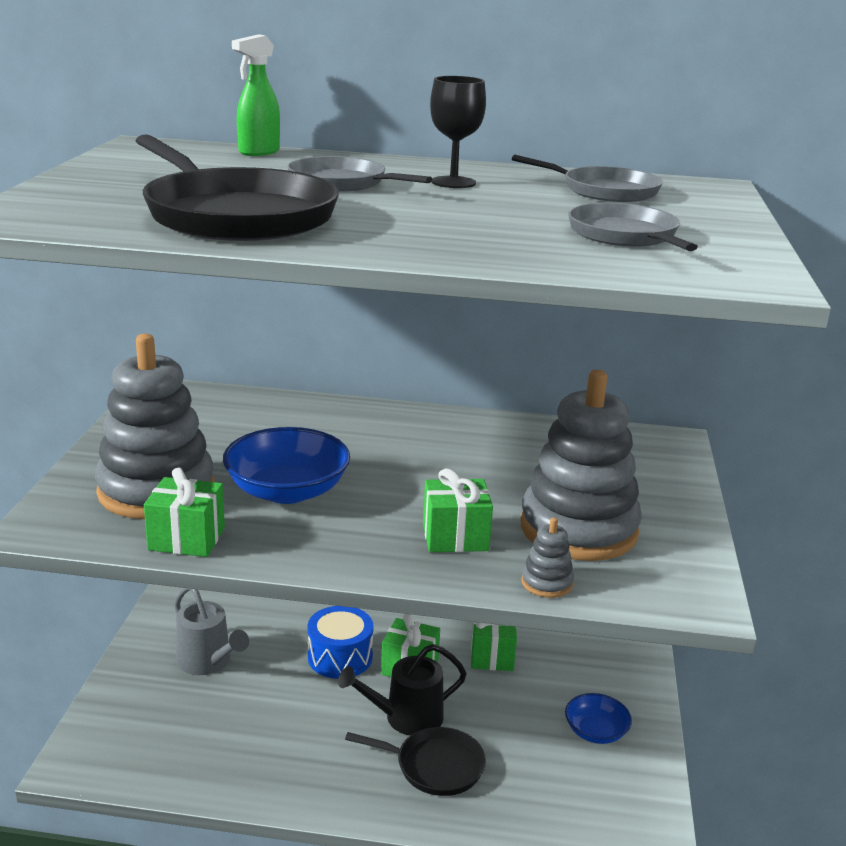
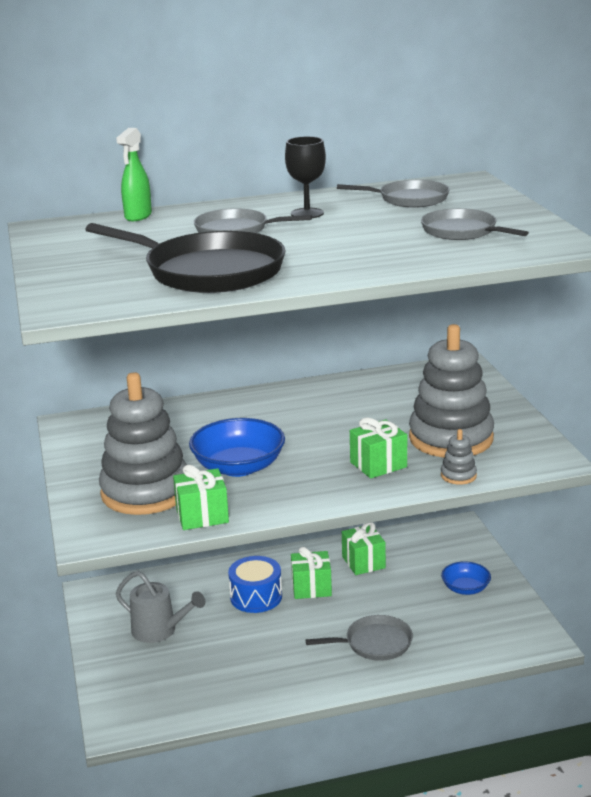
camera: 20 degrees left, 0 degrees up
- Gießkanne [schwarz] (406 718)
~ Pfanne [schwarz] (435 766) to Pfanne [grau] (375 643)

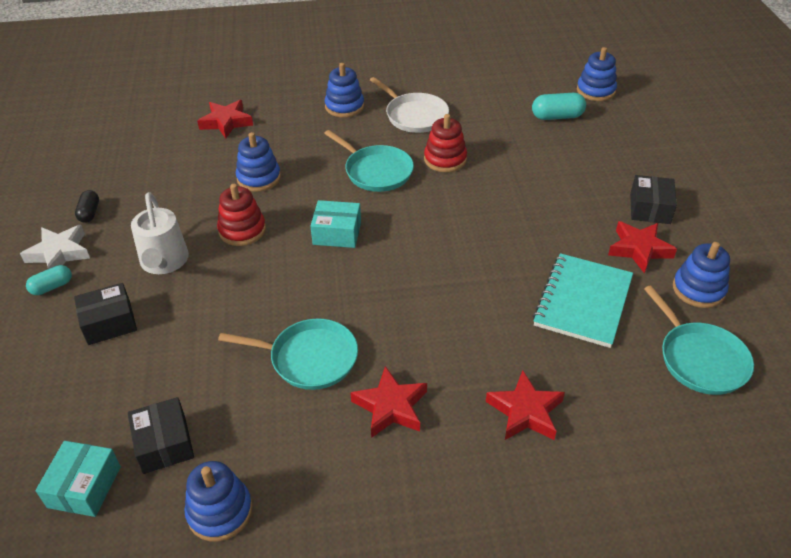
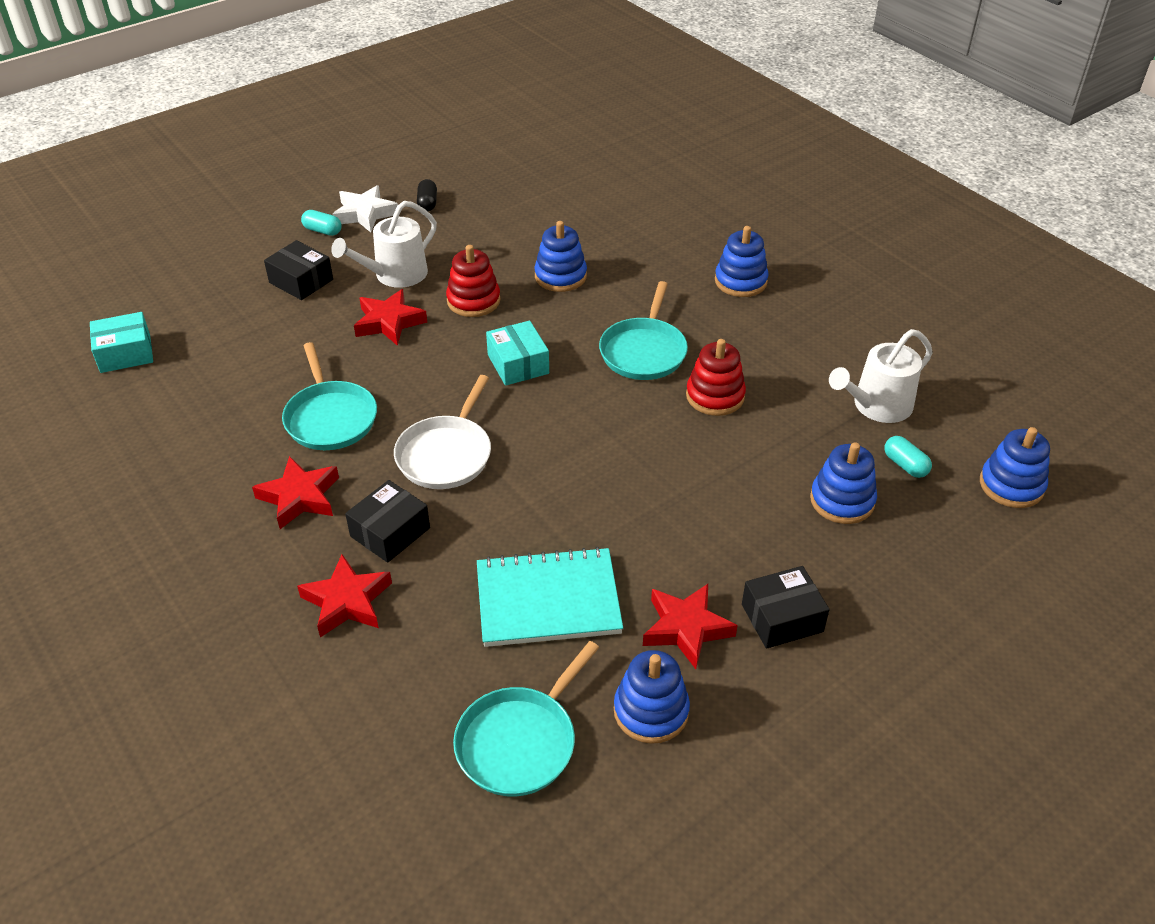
camera: 60 degrees right, 0 degrees up
+ Gießkanne [weiß] (877 406)
~ Schachtel [schwarz] (164 444) to (390 532)
~ Stapelspielzeug [blau] (220 511) to (842 500)
~ Stern [rot] (226 122) to (389 322)
~ Pfanne [weiß] (414 115) to (446 454)
~ Kapsel [schwarz] (89 213) = (427 203) 60 degrees counterclockwise
~ Kapsel [türkis] (557 116) = (905 465) x0.65

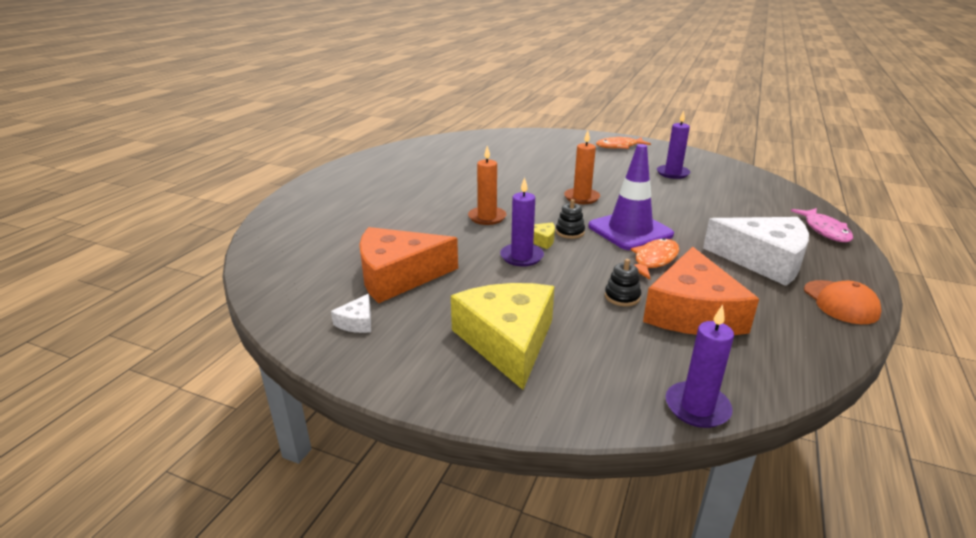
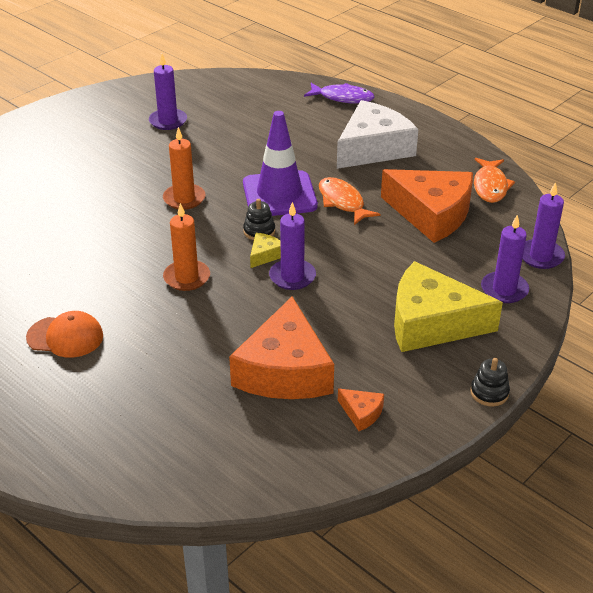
camera: 70 degrees left, 10 degrees up
+ Kerze [lila] (504 289)
~ Fisch [orange] (619 146) to (490 186)
~ Stapelspielzeug [schwarz] (622 297) to (489 393)
~ Kappe [orange] (840 302) to (65 337)
~ Käse [weiß] (357 322) to Käse [orange] (361 413)
~ Fisch [rosa] (825 230) to Fisch [lila] (343 98)

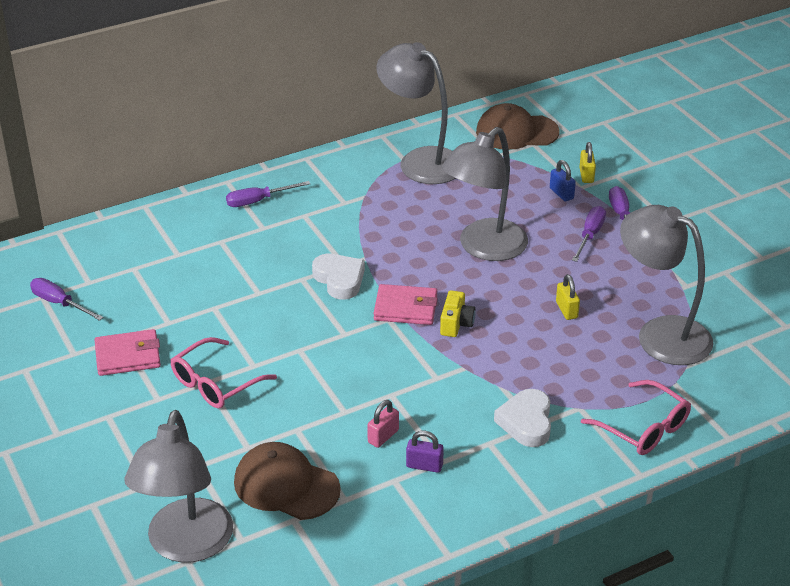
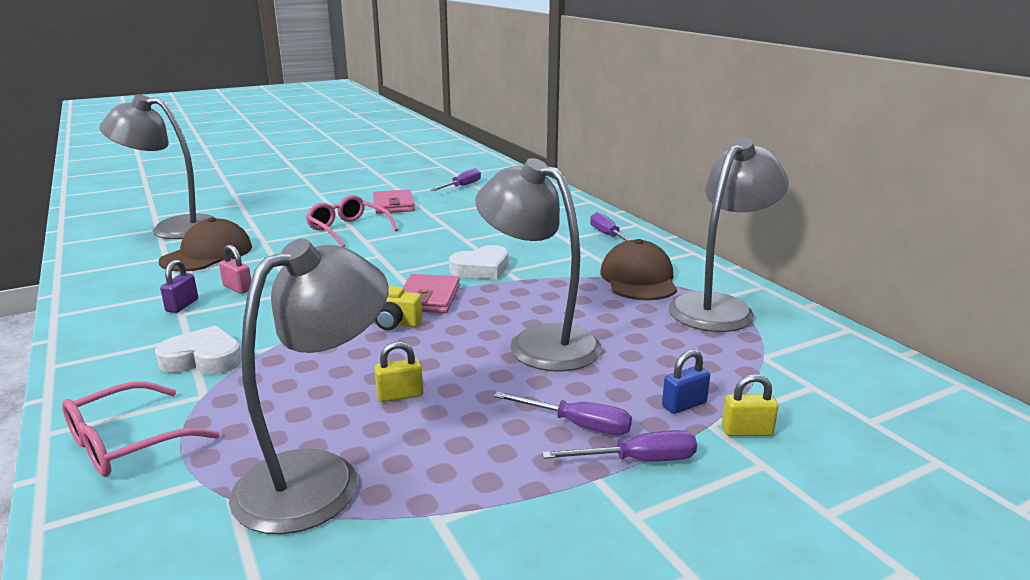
camera: 90 degrees right, 15 degrees down
~ Kappe [braun] (516 132) to (638 279)

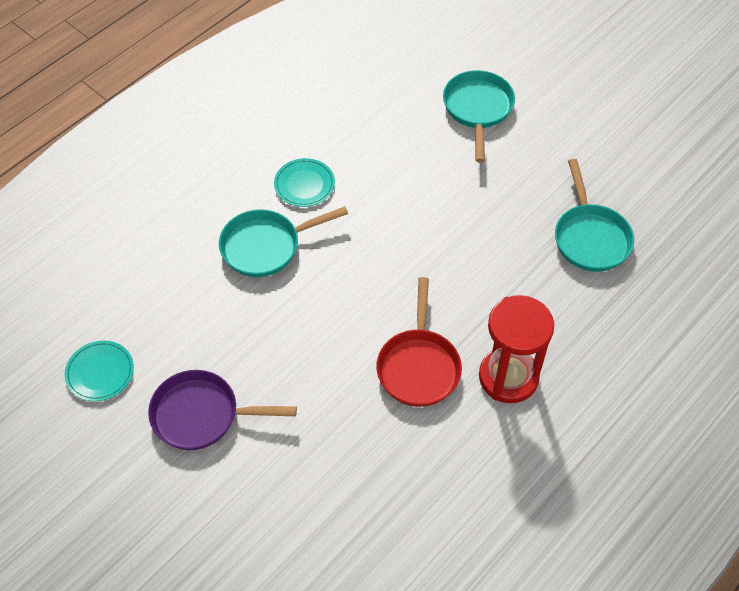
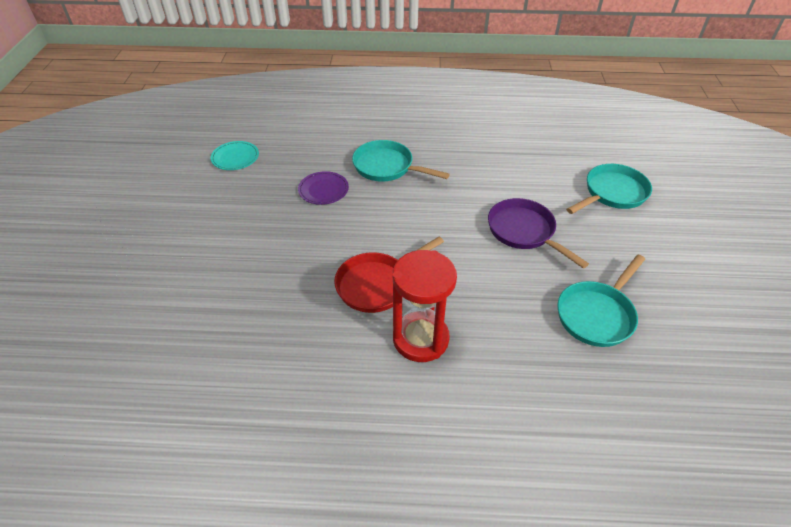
camera: 50 degrees right, 10 degrees down
- Teller [türkis] (304 184)
+ Teller [lila] (323 190)
~ Pfanne [lila] (201 415) to (524 232)

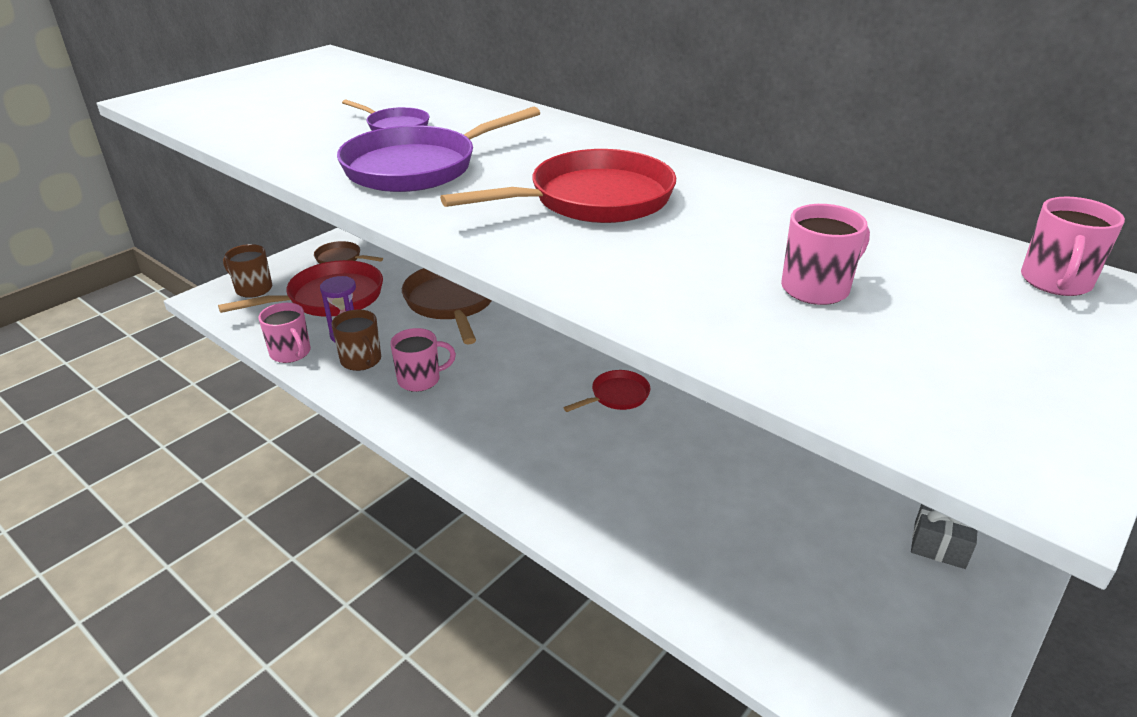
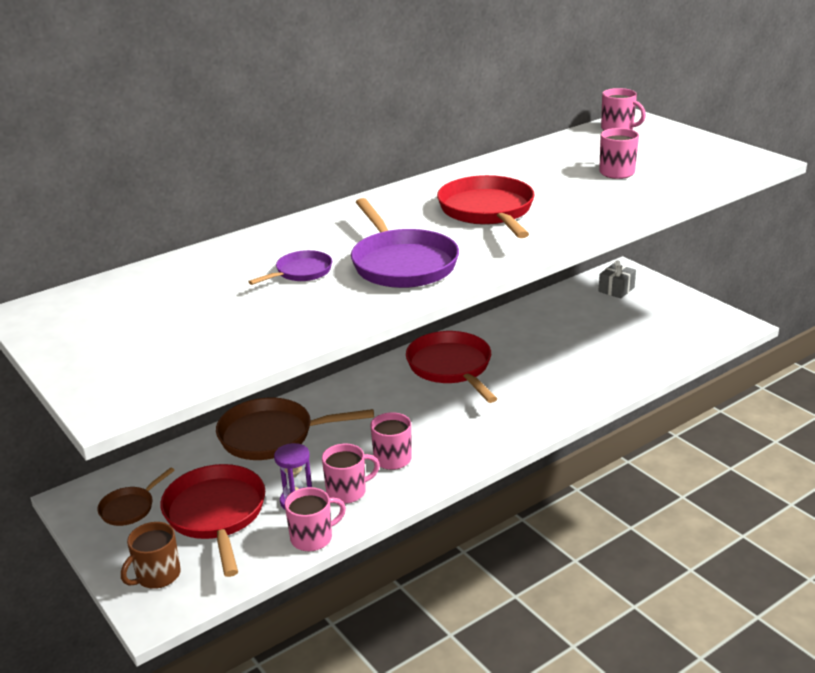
camera: 75 degrees left, 5 degrees down
~ Tasse [braun] (361 361) to Tasse [rosa] (347 491)
~ Pfanne [rot] (617 396) = (451 367) x1.91

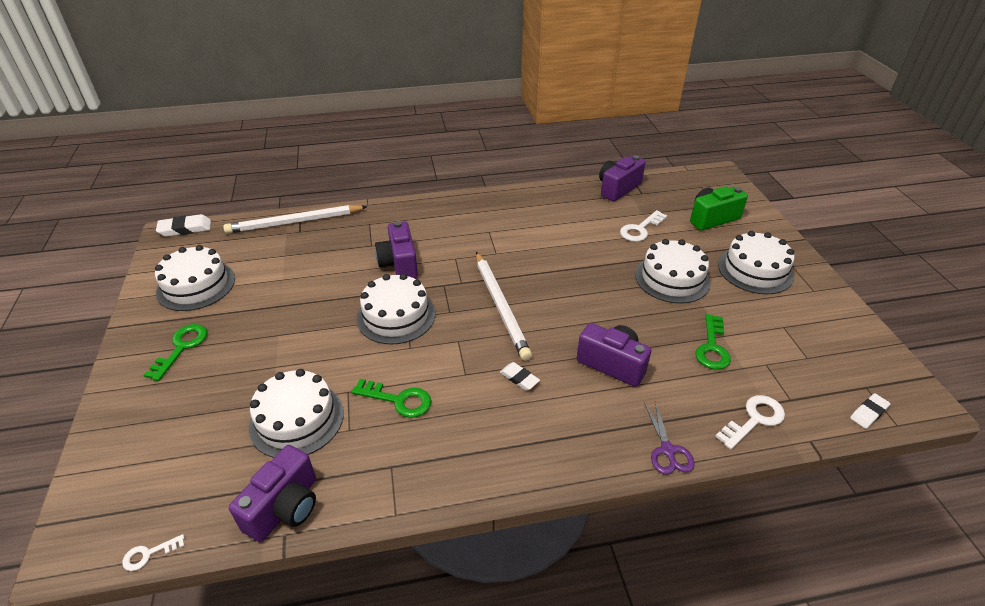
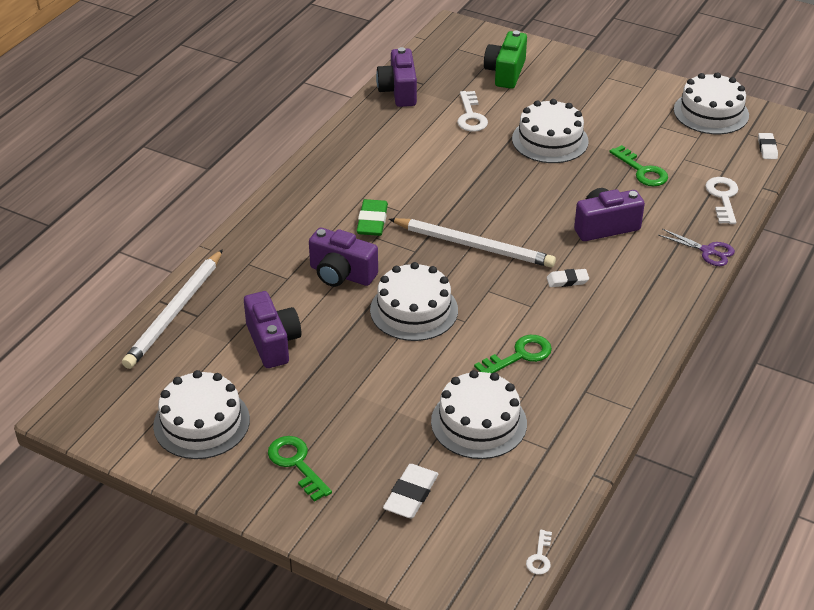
camera: 50 degrees left, 0 degrees up
+ Radiergummi [grün] (372 221)
~ Radiergummi [weiß] (185 229) to (411 495)
~ Kamera [lila] (285 507) to (273 342)
~ Kuchen [weiß] (755 270) to (711 112)

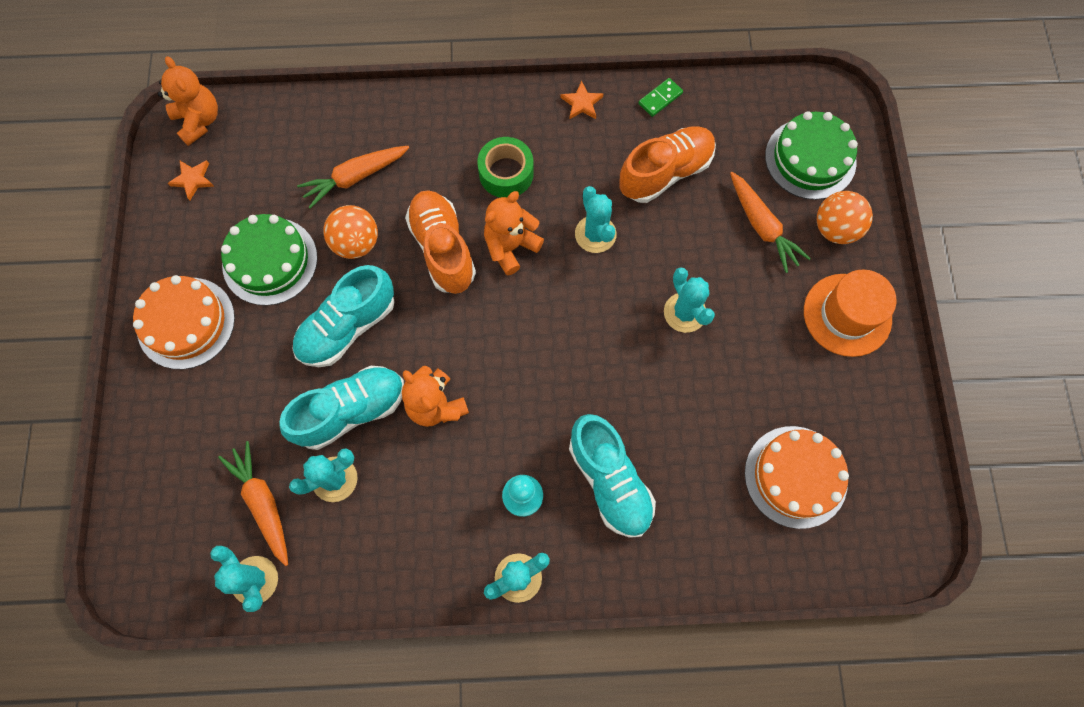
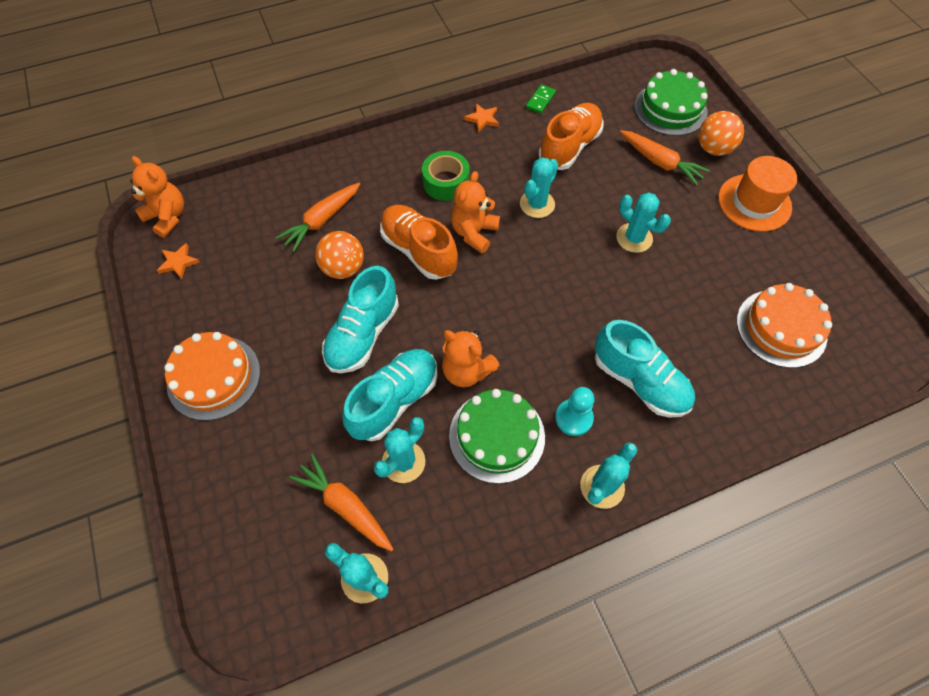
camera: 20 degrees left, 10 degrees down
~ Kuchen [grün] (270 261) to (497 436)
~ Kaktus [türkis] (595 234) = (537 204) 75 degrees clockwise

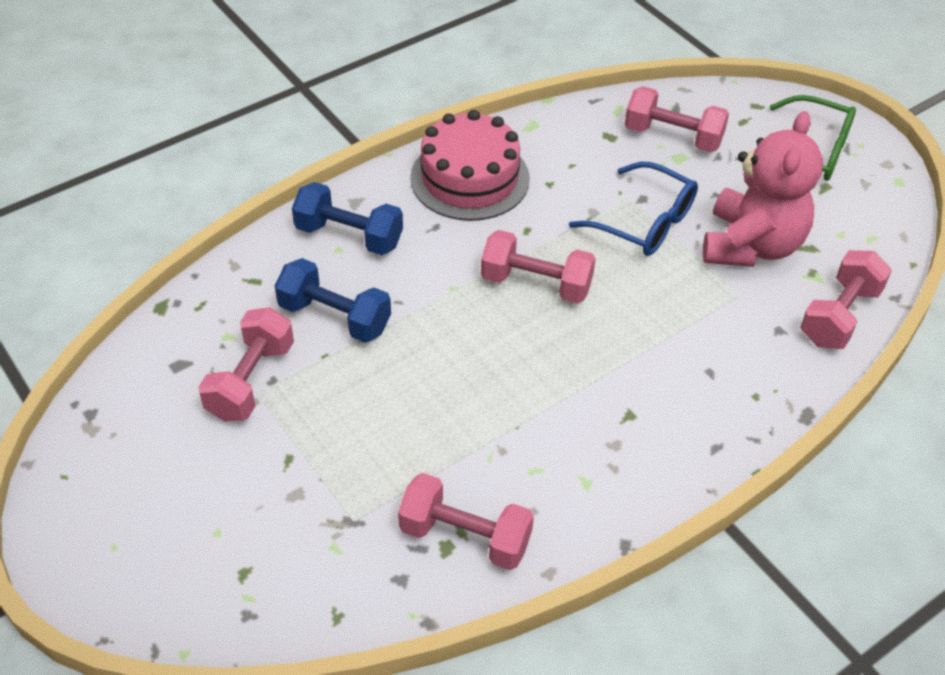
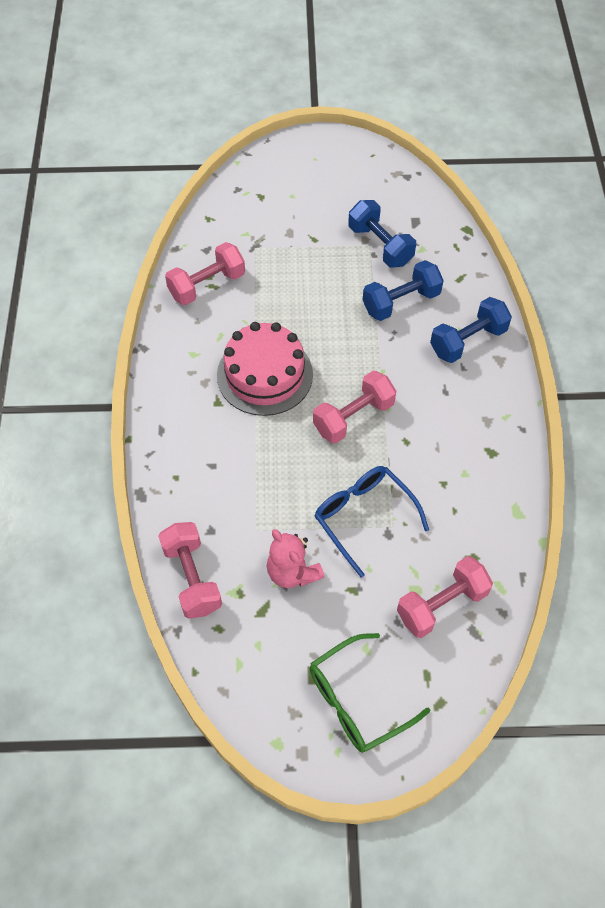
camera: 125 degrees right, 10 degrees up
~ Kuchen [rosa] (470 178) to (265 375)
~ Hantel [rosa] (251 381) to Hantel [blau] (380 245)
~ Brille [blau] (643 222) = (364 518) 75 degrees clockwise
~ Teddybär [rosa] (751 245) = (292 572) x0.60

